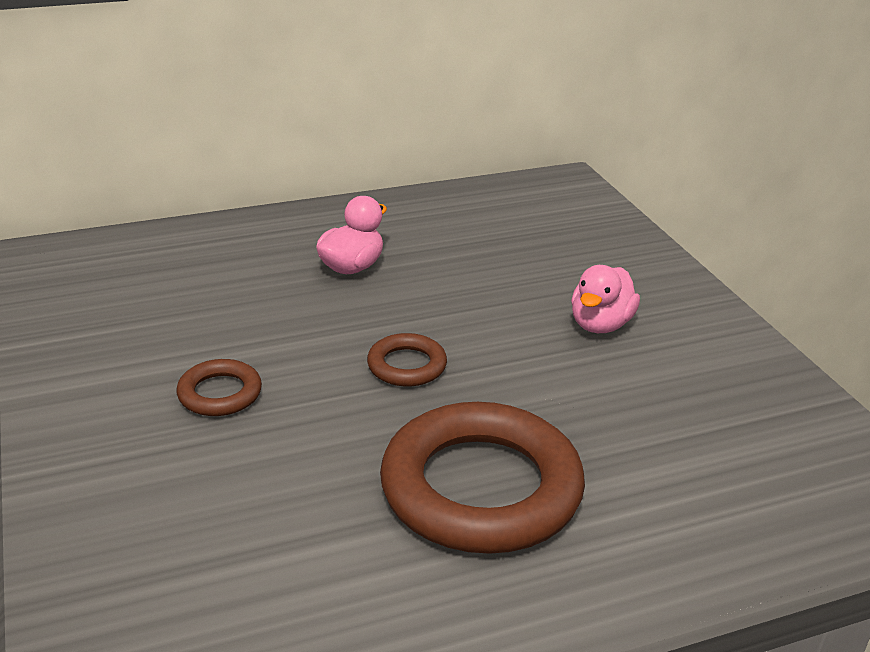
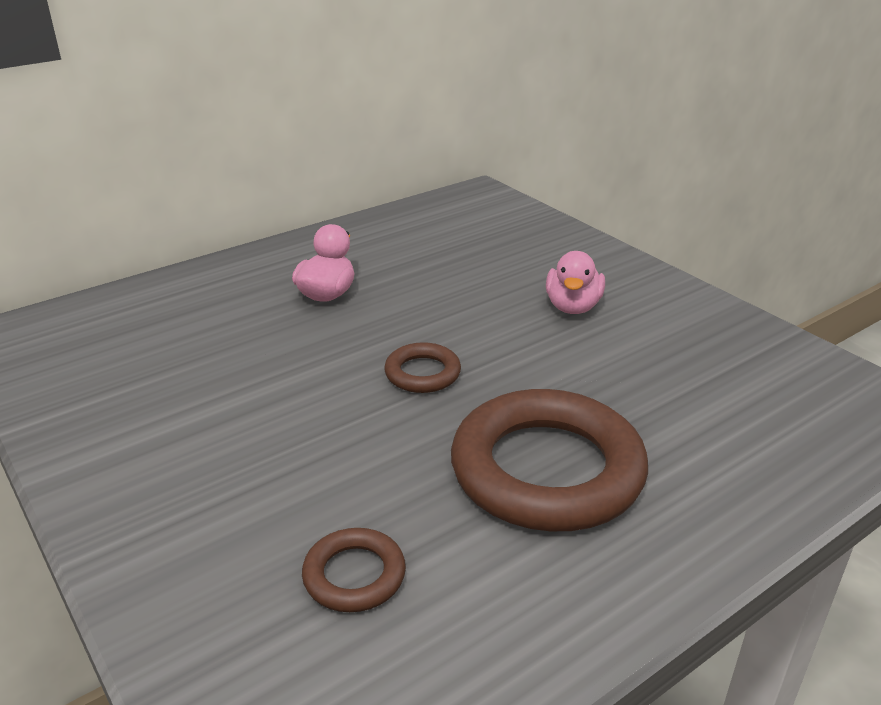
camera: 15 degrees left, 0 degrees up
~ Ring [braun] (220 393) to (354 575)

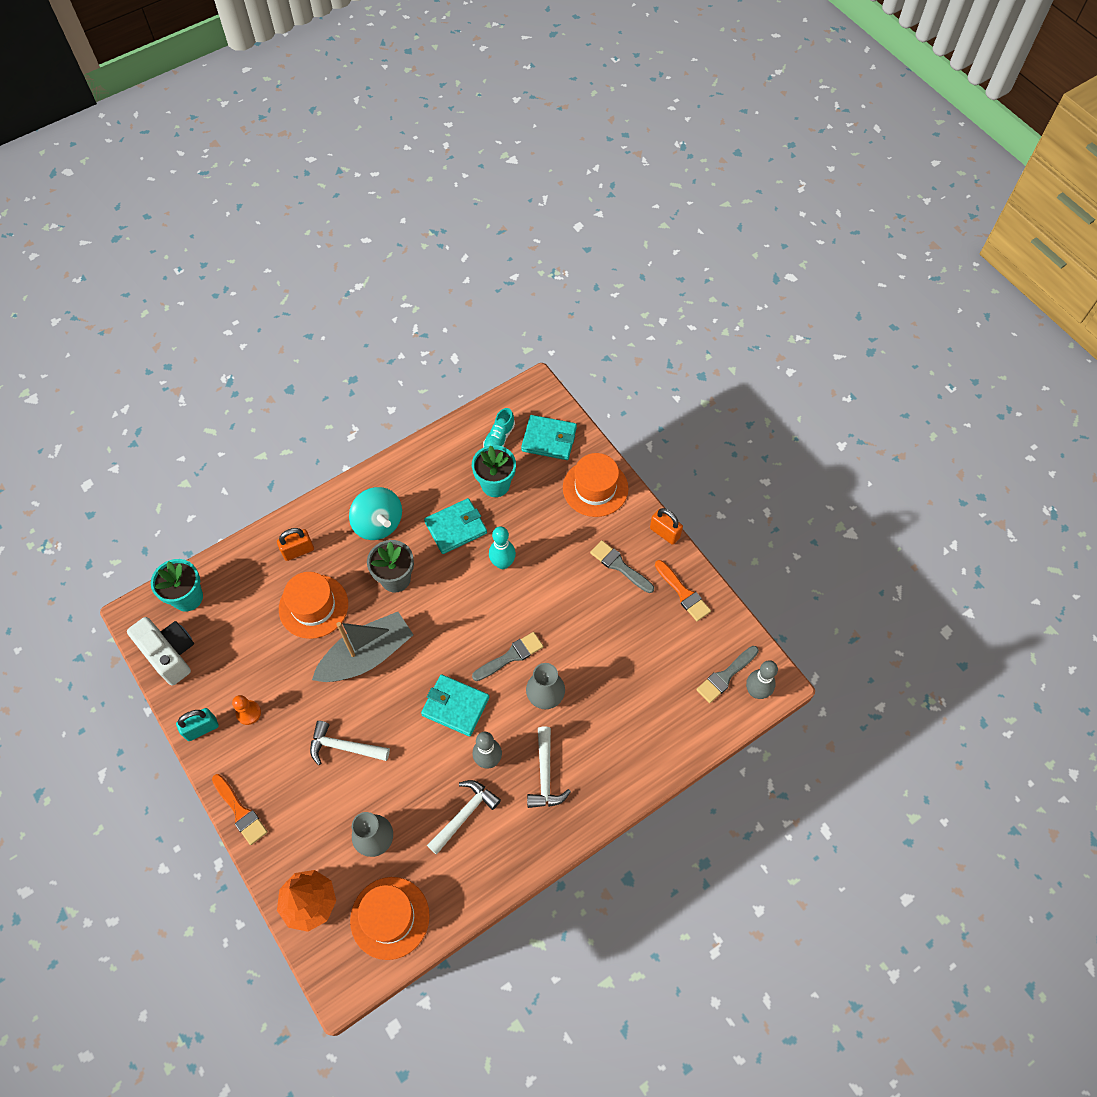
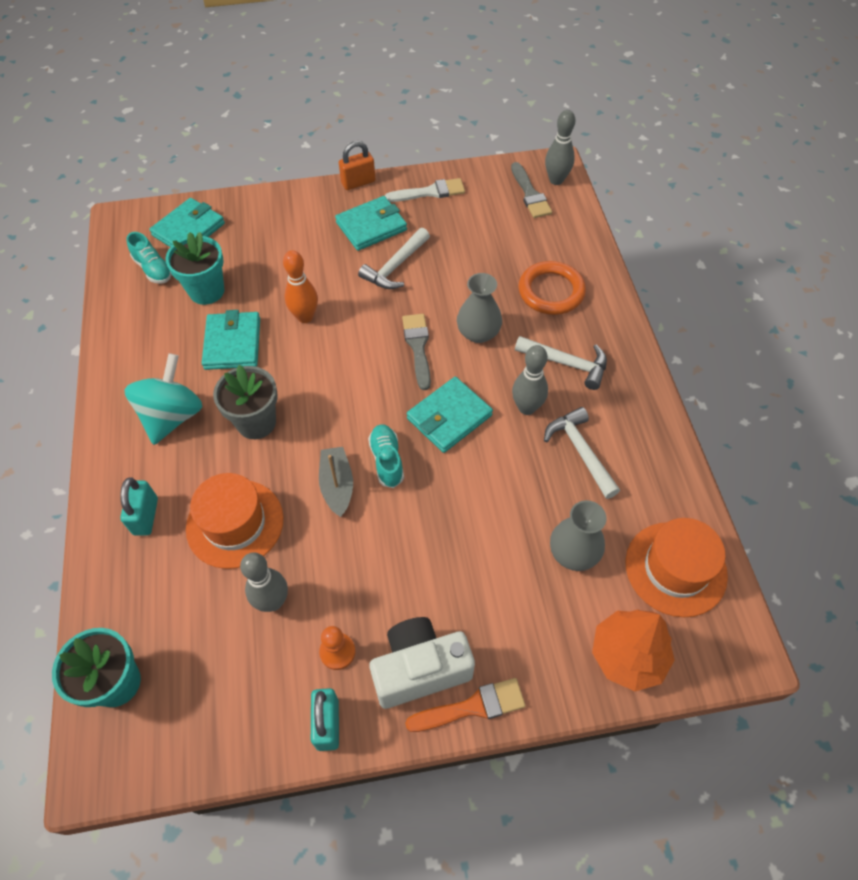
camera: 65 degrees left, 5 degrees down
- Hut [orange] (595 488)
+ Bowlingkegel [grau] (273 601)
+ Schuh [türkis] (387 460)
+ Ring [orange] (551 291)
~ Kamera [weiß] (170 654) to (420 669)
~ Hammer [weiß] (344 747) to (395 267)
~ Pinsel [grau] (619 566) to Geldbörse [türkis] (371 226)
~ Vorhängeschloss [orange] (298 551) to Vorhängeschloss [türkis] (146 516)
~ Bowlingkegel [türkis] (503 563) to Bowlingkegel [orange] (305 317)
~ Pinsel [orange] (683 593) to Pinsel [weiß] (429 192)
~ Kreisel [türkis] (378 524) = (172 416) 60 degrees counterclockwise
~ Boot [grau] (367 656) = (337 485) x0.55

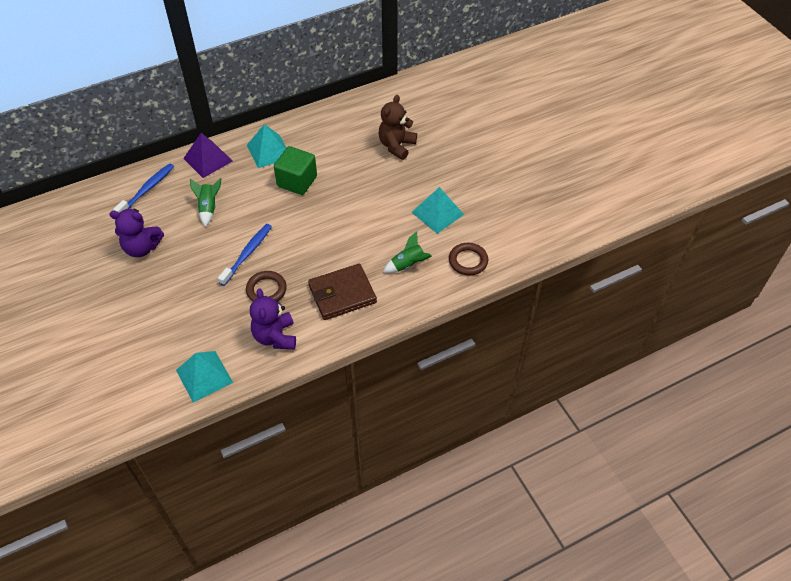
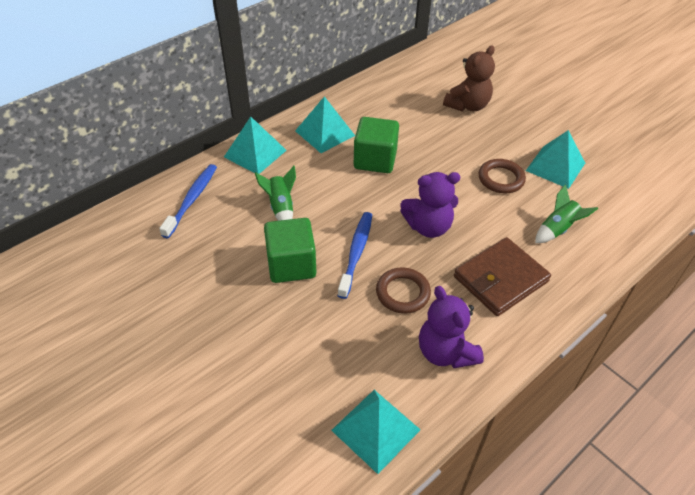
camera: 15 degrees left, 5 degrees down
+ Kubus [grün] (291 265)
~ Teddybär [lila] (142 248) to (428 227)
~ Ring [braun] (468 261) to (501 179)
~ Pyramide [lila] (208 159) to Pyramide [türkis] (255 153)
~ Teddybär [braun] (396 146) = (467 105) 150 degrees counterclockwise

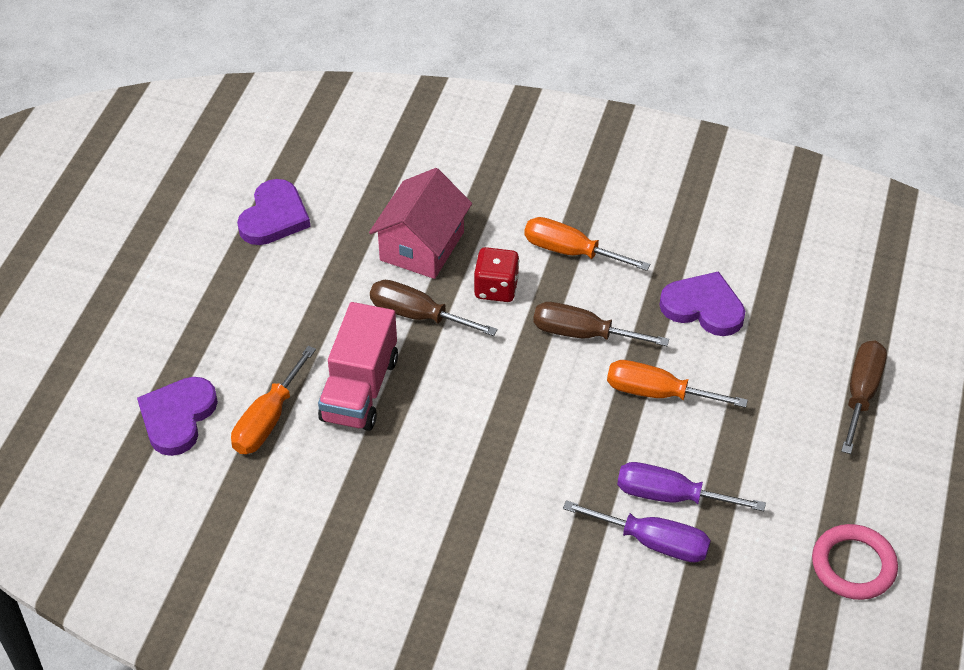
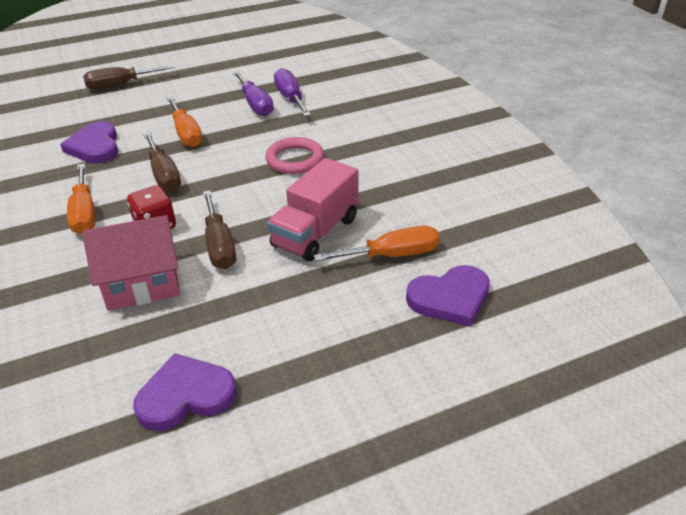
camera: 130 degrees left, 10 degrees down
~ Ring [rosa] (853 565) to (295 159)
~ Lastwagen [rosa] (360 389) = (315 232) 150 degrees clockwise

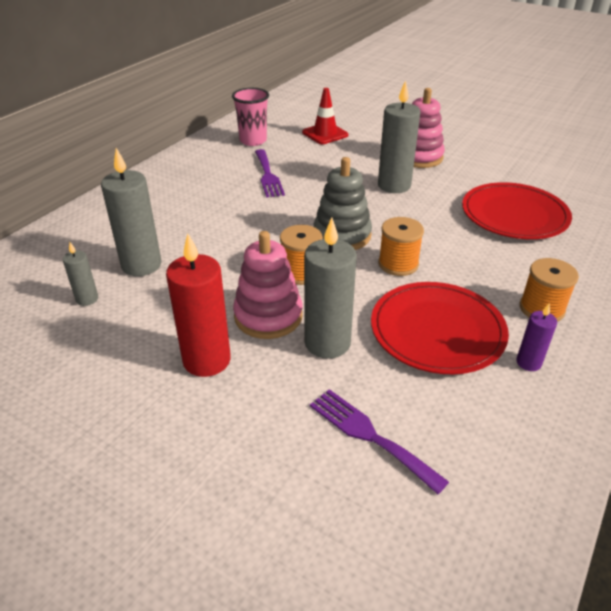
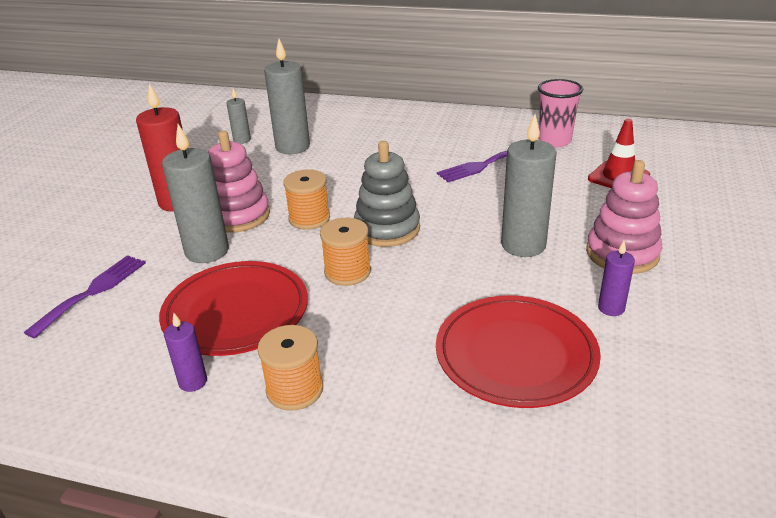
camera: 75 degrees right, 5 degrees down
+ Kerze [lila] (611 308)

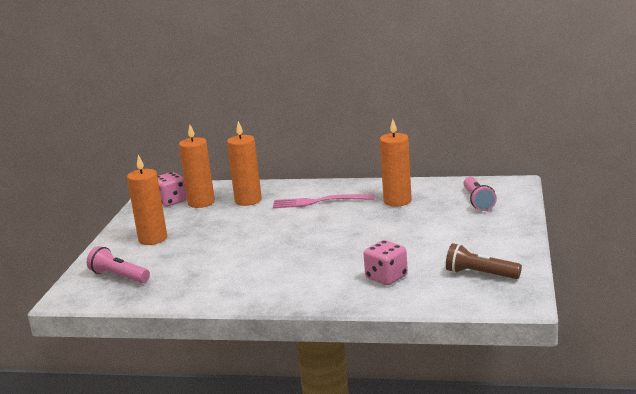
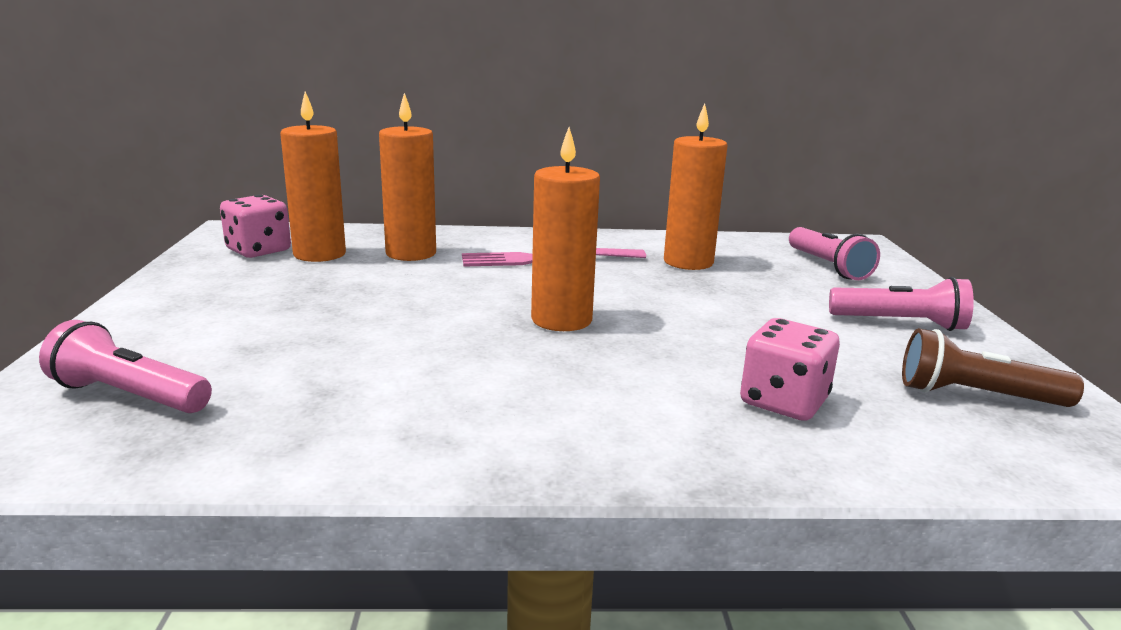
camera: 15 degrees left, 0 degrees up
+ Taschenlampe [rosa] (900 323)
~ Kerze [orange] (153 239) to (561 320)

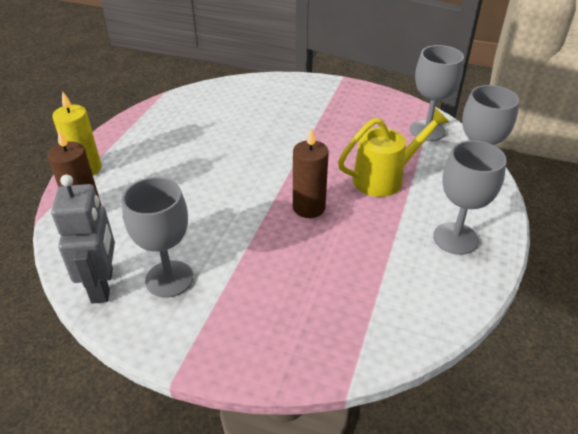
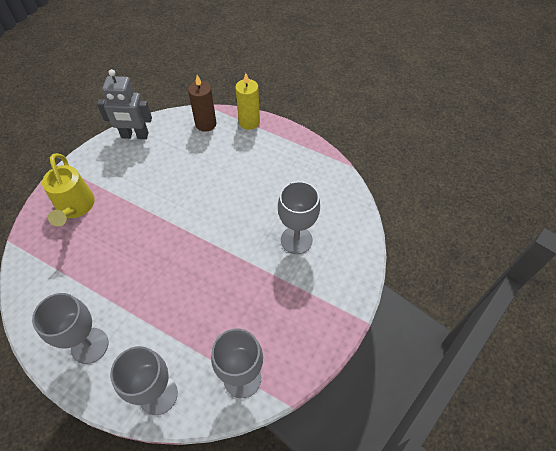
camera: 100 degrees right, 15 degrees up
- Kerze [braun] (309 207)
~ Kelch [grau] (169 279) to (296 240)
~ Gießkanne [gelb] (385 178) to (75 208)

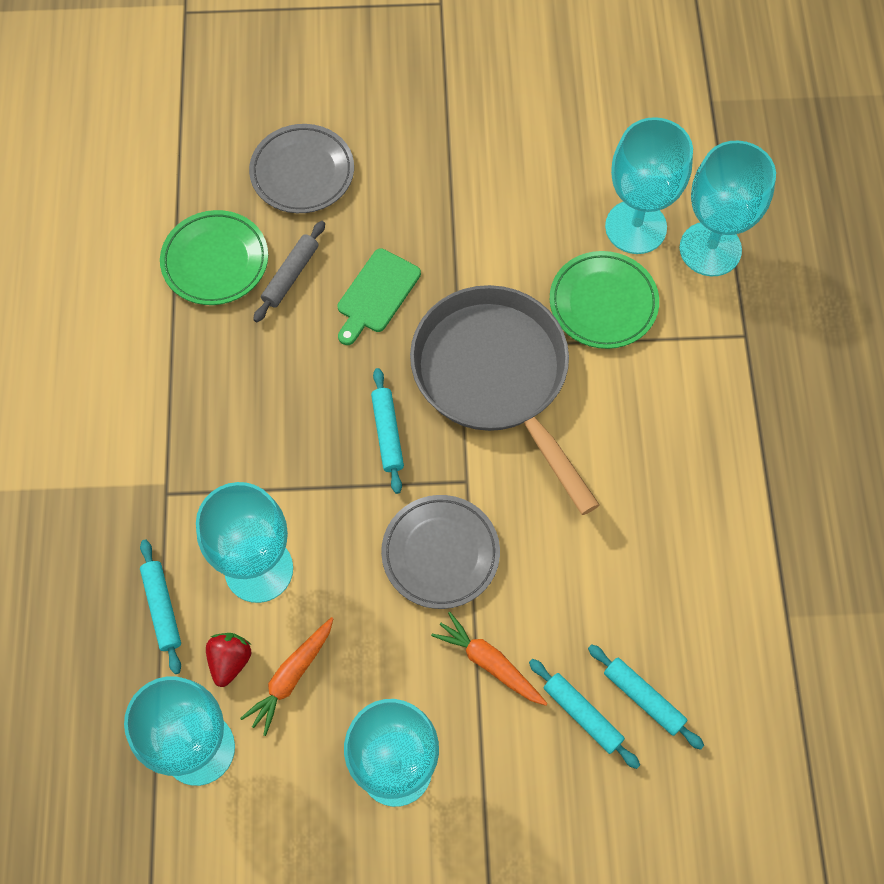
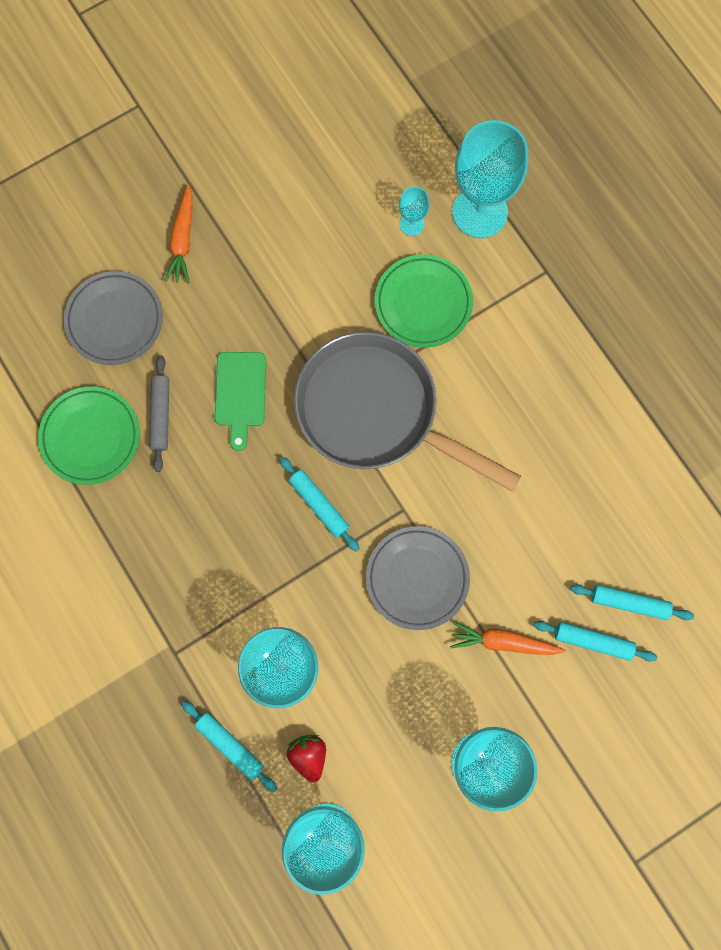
camera: 30 degrees left, 10 degrees up
~ Karotte [orange] (291 677) to (183 240)
~ Kelch [türkis] (635 227) = (412 224) x0.45

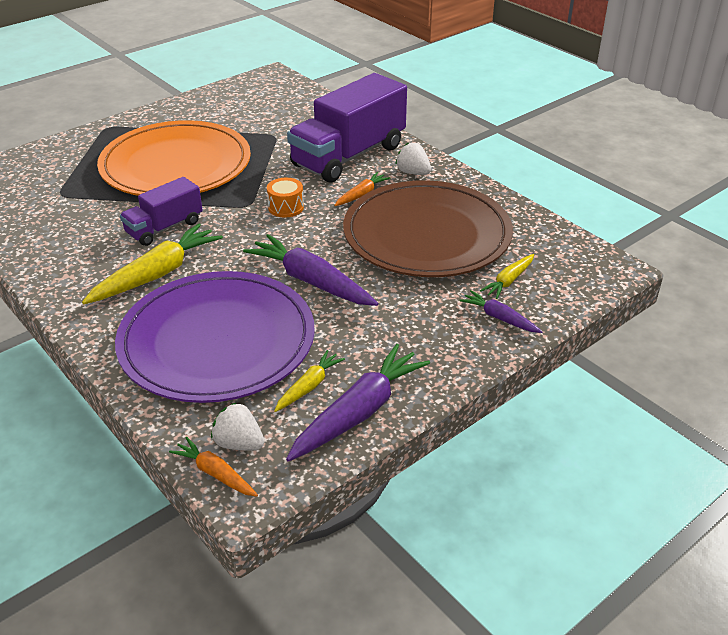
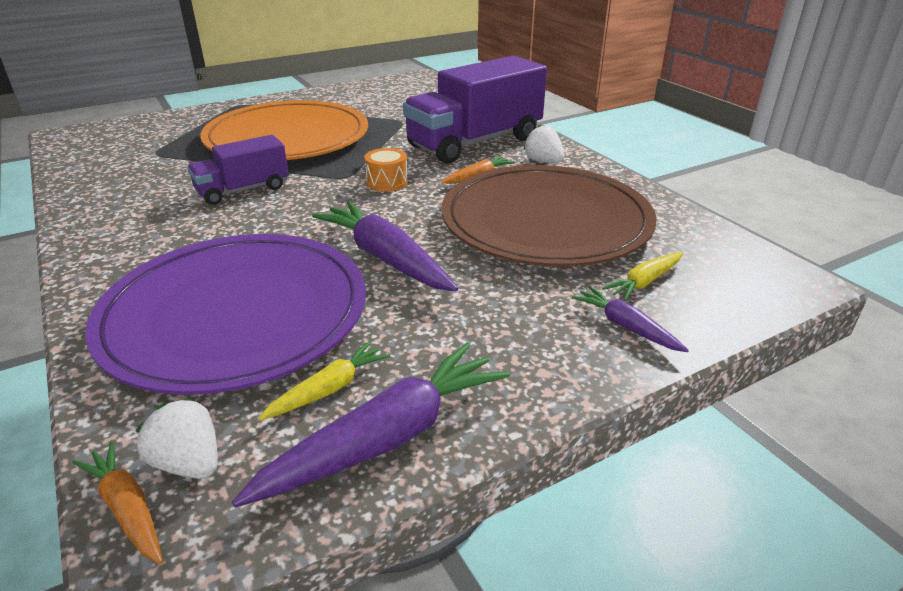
camera: 10 degrees right, 5 degrees down
- Karotte [gelb] (157 274)

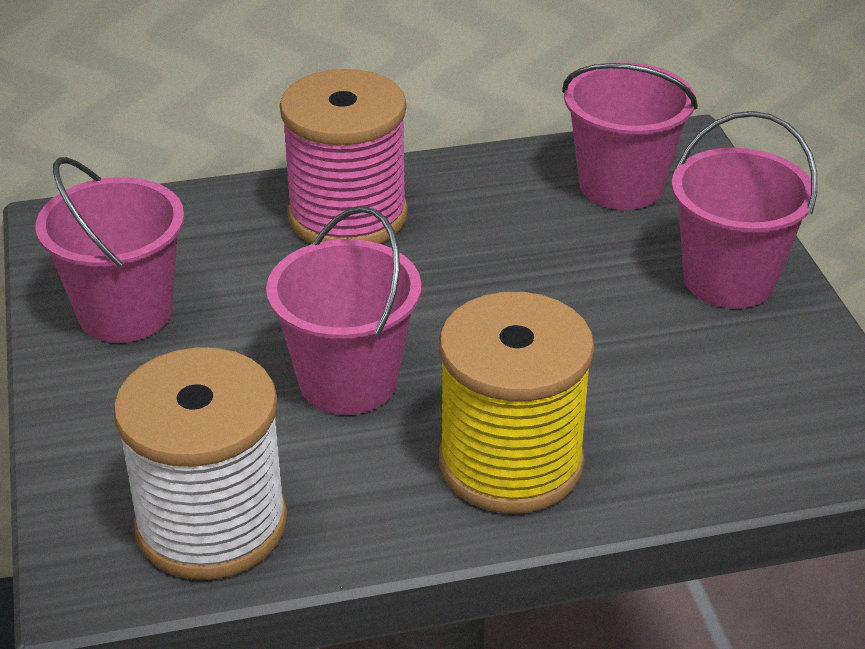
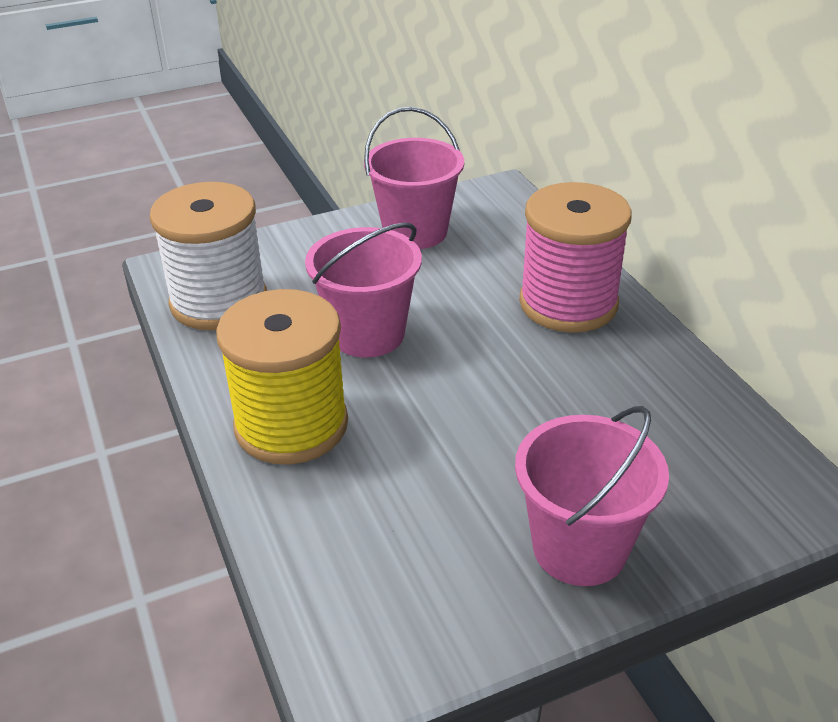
camera: 80 degrees right, 0 degrees up
- Eimer [rosa] (621 185)

